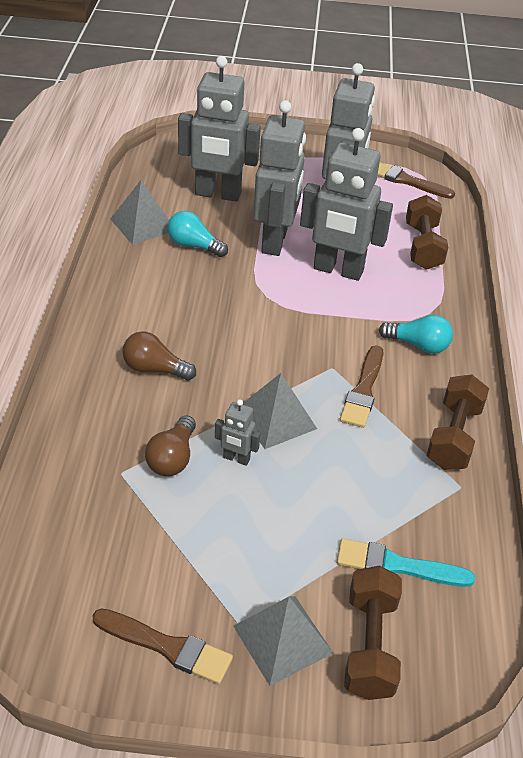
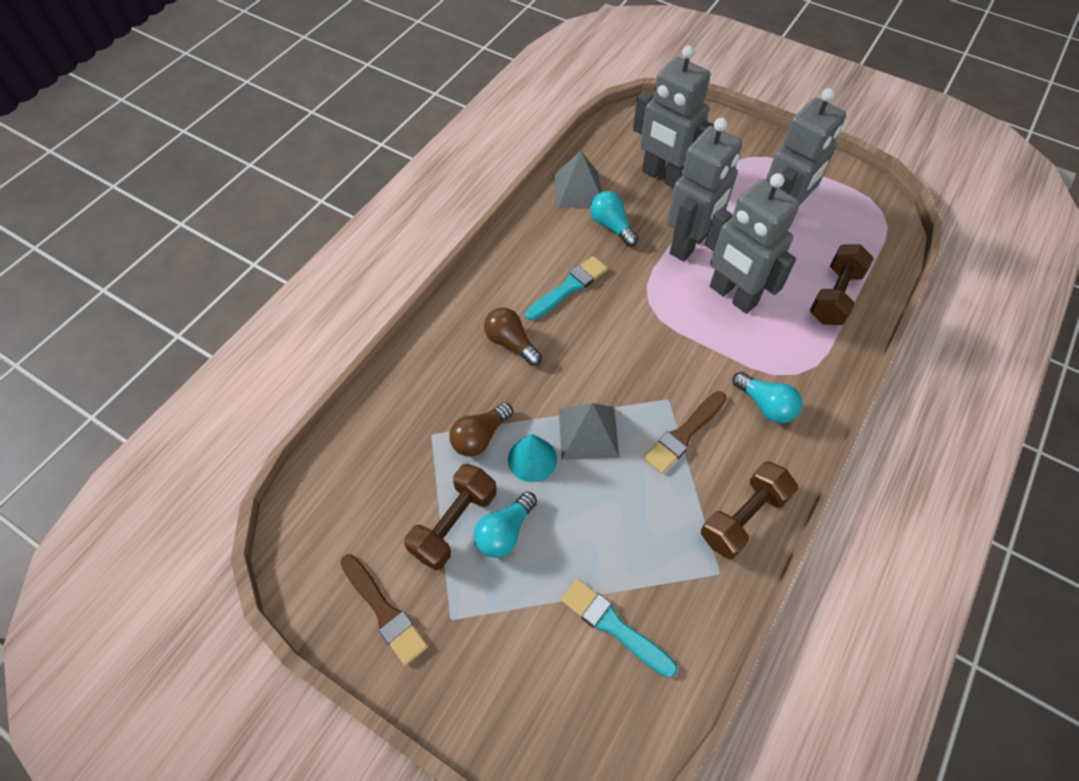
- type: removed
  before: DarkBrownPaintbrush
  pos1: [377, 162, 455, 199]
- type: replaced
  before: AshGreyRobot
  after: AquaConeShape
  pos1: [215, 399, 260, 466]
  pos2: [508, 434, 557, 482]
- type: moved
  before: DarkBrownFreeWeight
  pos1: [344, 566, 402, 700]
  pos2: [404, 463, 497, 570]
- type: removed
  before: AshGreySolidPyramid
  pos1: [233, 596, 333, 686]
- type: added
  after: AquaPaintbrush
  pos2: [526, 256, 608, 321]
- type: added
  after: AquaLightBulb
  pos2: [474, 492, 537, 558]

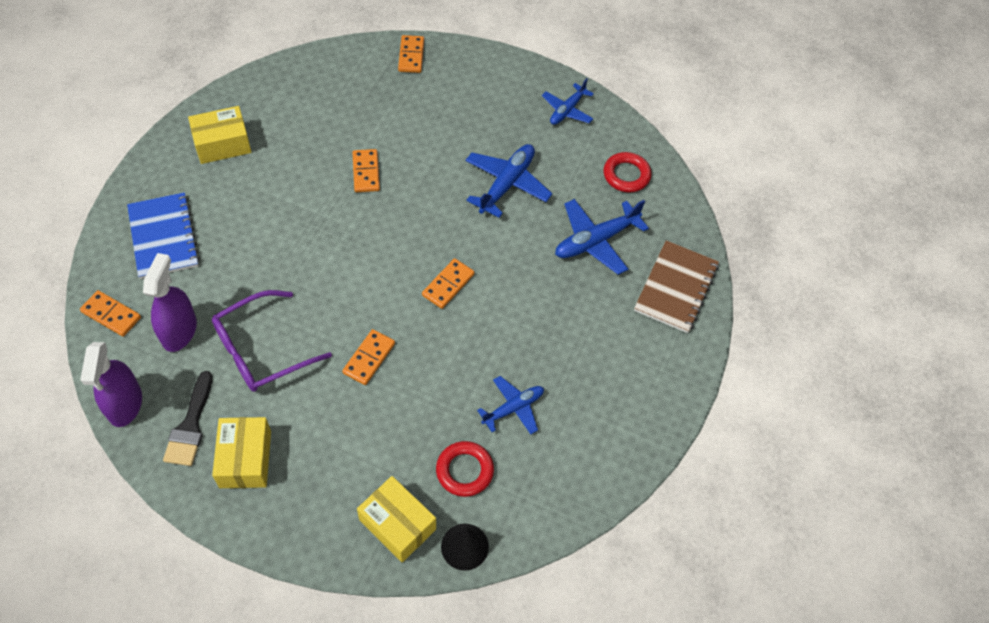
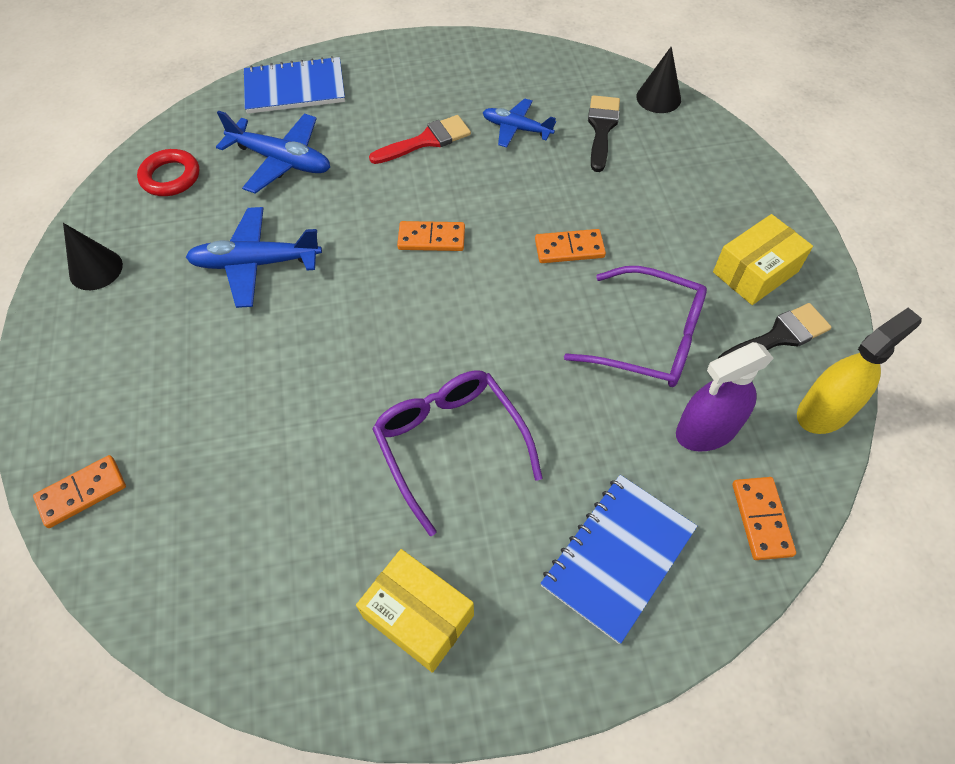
- type: replaced
  before: BlueToyPlane
  after: BlackConeShape
  pos1: [542, 78, 594, 125]
  pos2: [63, 223, 123, 290]
- type: removed
  before: OrangeDominoPiece
  pos1: [352, 149, 380, 192]
- type: recoloured
  before: DarkBrownNotebook
  after: BlueNotebook
  pos1: [634, 240, 719, 333]
  pos2: [244, 56, 345, 114]
- type: recoloured
  before: RoyalPurpleSprayer
  after: YellowSprayer
  pos1: [80, 342, 142, 427]
  pos2: [797, 308, 922, 434]
- type: replaced
  before: CrimsonRing
  after: BlackPaintbrush
  pos1: [436, 441, 494, 497]
  pos2: [588, 95, 620, 172]
- type: removed
  before: YellowBox
  pos1: [357, 476, 436, 563]
- type: added
  after: CrimsonPaintbrush
  pos2: [369, 115, 471, 164]
- type: added
  after: RoyalPurpleGlasses
  pos2: [372, 370, 543, 536]

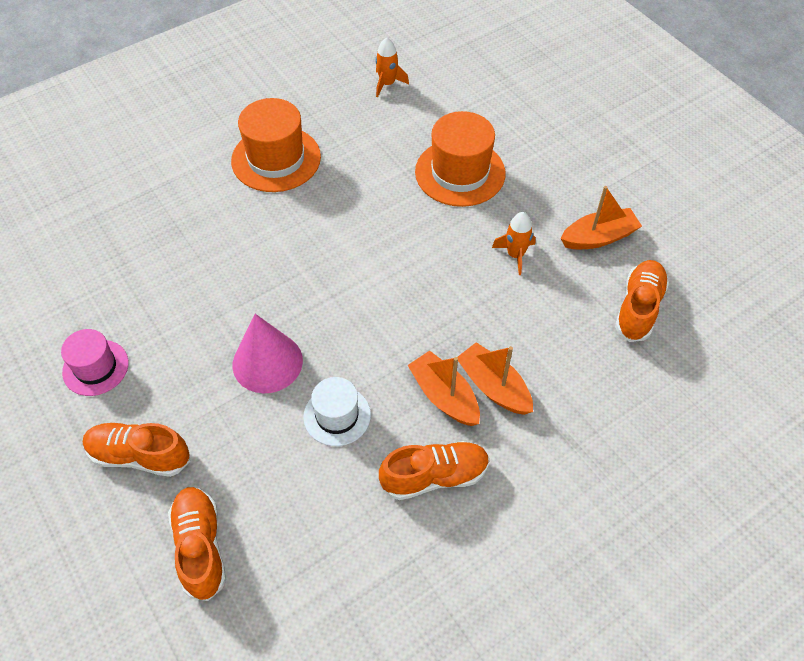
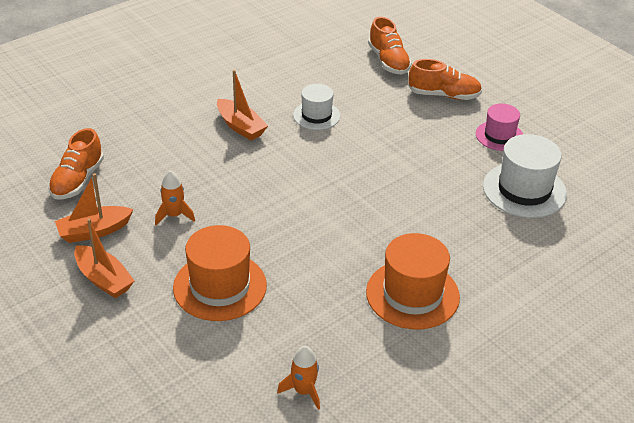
- type: removed
  before: RosyConeShape
  pos1: [233, 314, 303, 393]
- type: moved
  before: OrangeBoat
  pos1: [458, 342, 533, 415]
  pos2: [74, 218, 135, 298]
- type: removed
  before: OrangeLaceUpShoe
  pos1: [379, 441, 490, 500]
- type: added
  after: WhiteHat
  pos2: [483, 134, 567, 218]

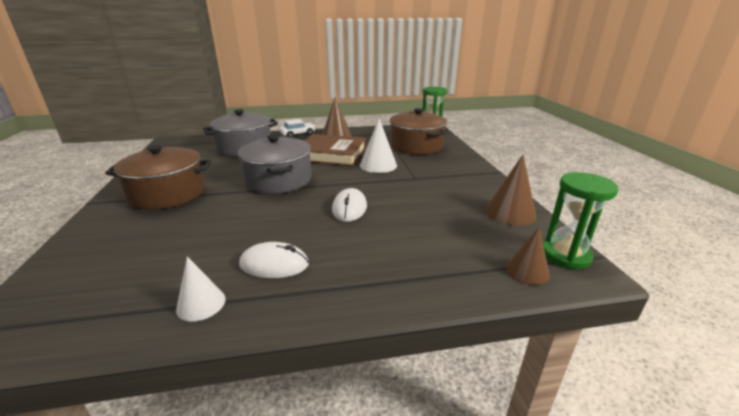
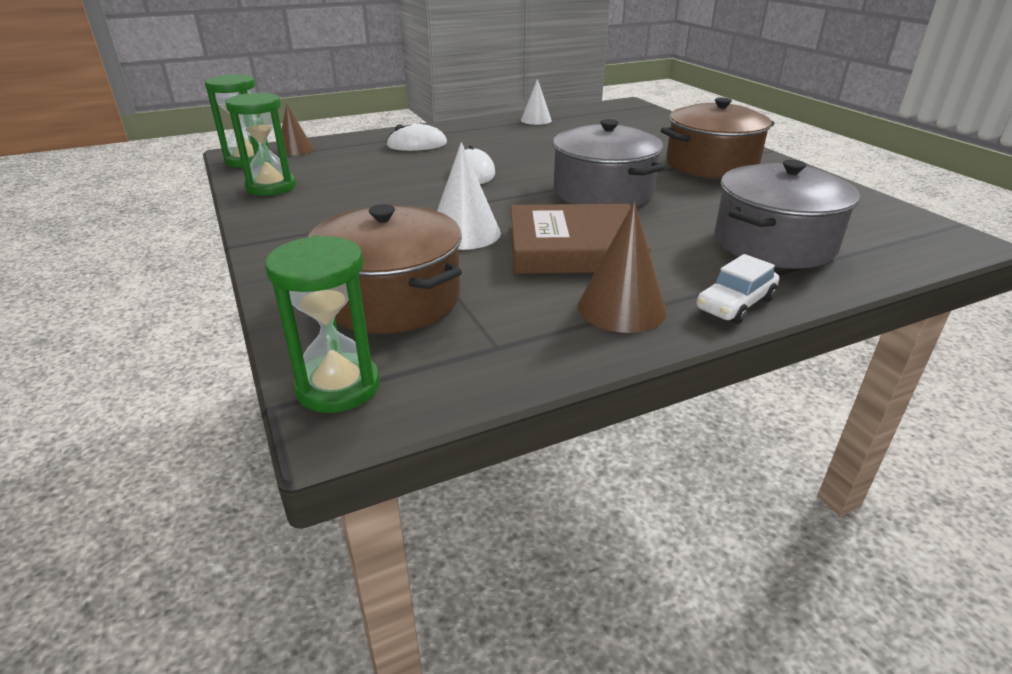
- type: replaced
  before: DarkBrownConeShape
  after: GreenSandTimer
  pos1: [485, 155, 536, 226]
  pos2: [225, 92, 296, 196]
- type: moved
  before: WhitePcMouse
  pos1: [239, 242, 309, 278]
  pos2: [386, 124, 447, 151]

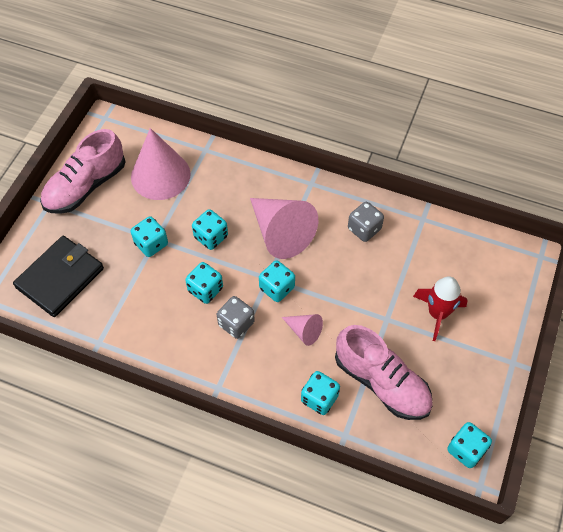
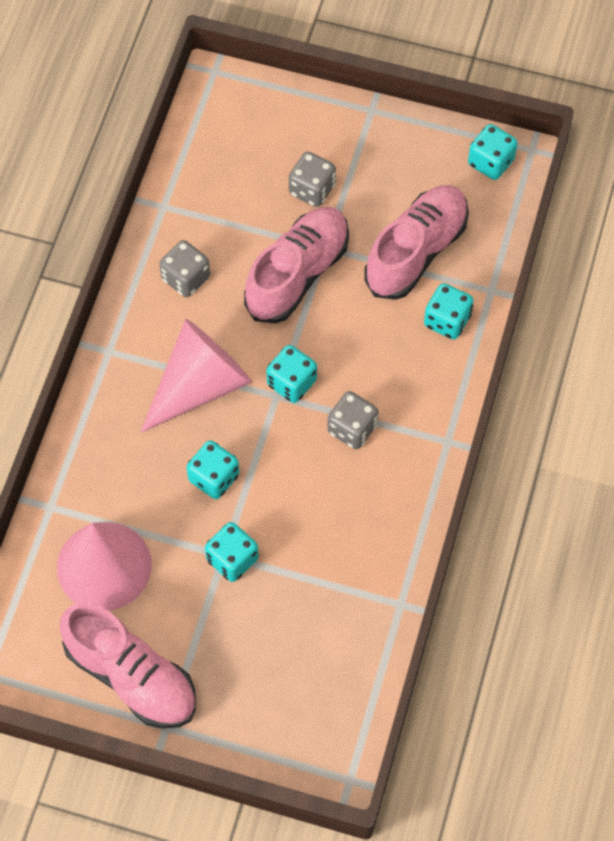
- type: removed
  before: BlackCardWallet
  pos1: [13, 236, 104, 317]
- type: removed
  before: AquaDice
  pos1: [185, 262, 223, 304]
- type: replaced
  before: CrimsonRocket
  after: AshGreyDice
  pos1: [413, 276, 468, 341]
  pos2: [289, 152, 336, 207]
- type: removed
  before: RosyConeShape
  pos1: [282, 314, 323, 346]
- type: added
  after: RosyLaceUpShoe
  pos2: [244, 207, 349, 324]

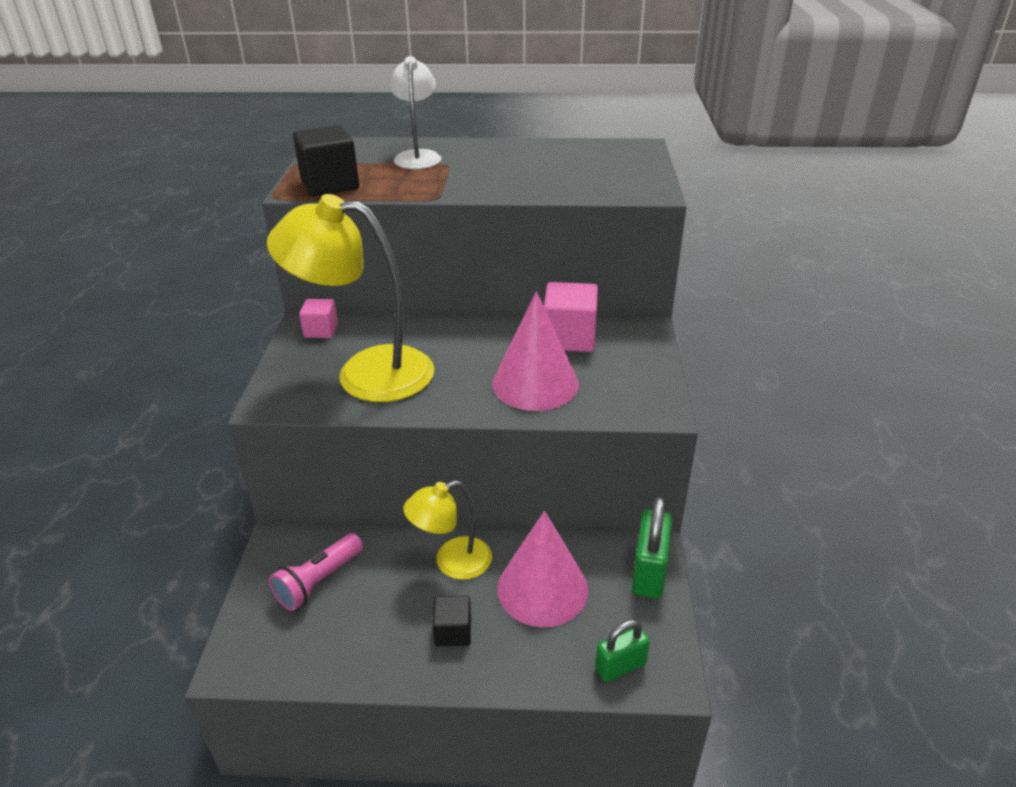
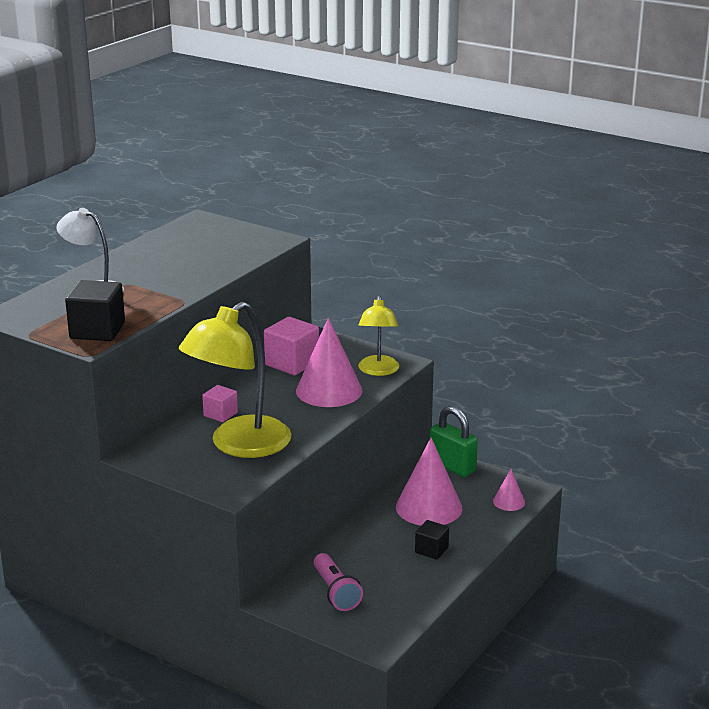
- type: moved
  before: RosyBlock
  pos1: [299, 299, 338, 338]
  pos2: [202, 385, 238, 422]
- type: moved
  before: YellowLamp
  pos1: [403, 481, 492, 580]
  pos2: [358, 295, 399, 376]
- type: replaced
  before: GreenLock
  after: RosyConeShape
  pos1: [595, 620, 650, 682]
  pos2: [493, 469, 525, 511]

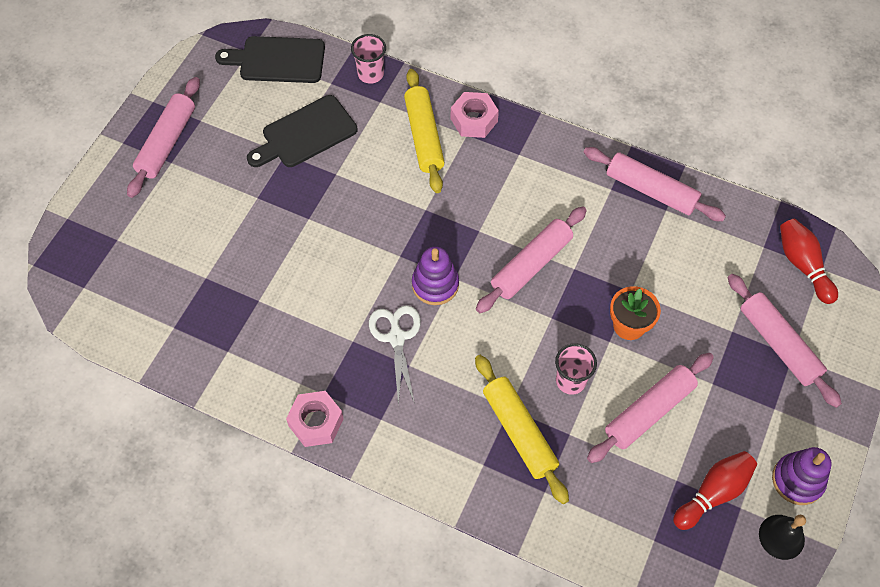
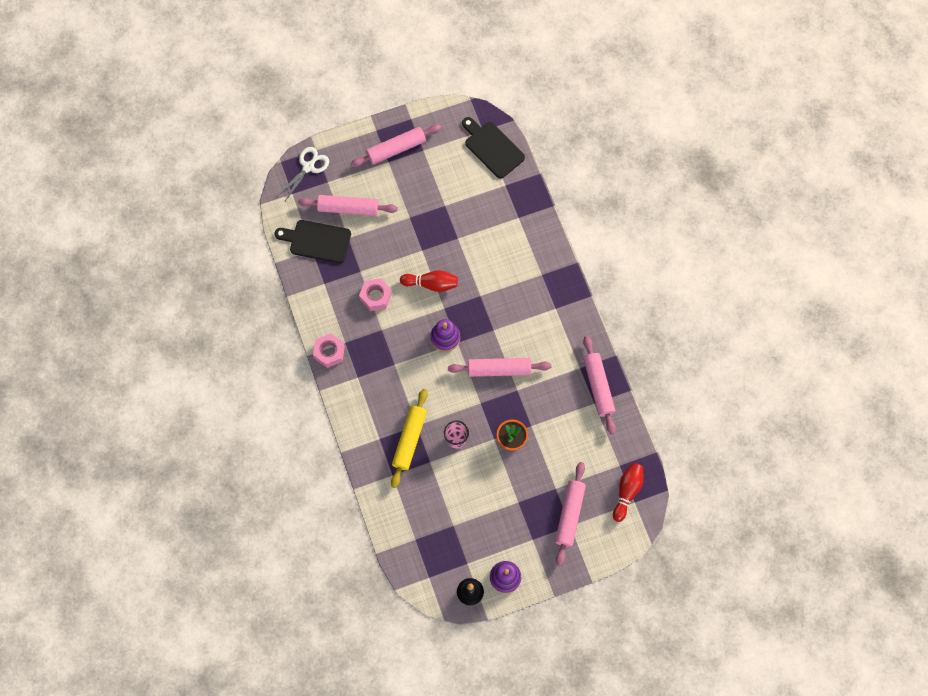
- type: removed
  before: RosyCup
  pos1: [351, 34, 386, 84]
- type: removed
  before: YellowDoughRoller
  pos1: [404, 69, 445, 193]
- type: moved
  before: RosyHexagonNut
  pos1: [451, 92, 499, 138]
  pos2: [359, 278, 392, 311]
- type: moved
  before: BlackCuttingBoard
  pos1: [247, 95, 358, 167]
  pos2: [274, 220, 351, 263]
- type: moved
  before: WhiteShears
  pos1: [369, 305, 421, 405]
  pos2: [278, 147, 329, 201]
- type: moved
  before: RosyDoughRoller
  pos1: [587, 353, 714, 463]
  pos2: [298, 195, 398, 216]
- type: moved
  before: CrimsonBowlingPin
  pos1: [673, 451, 757, 530]
  pos2: [400, 270, 458, 292]

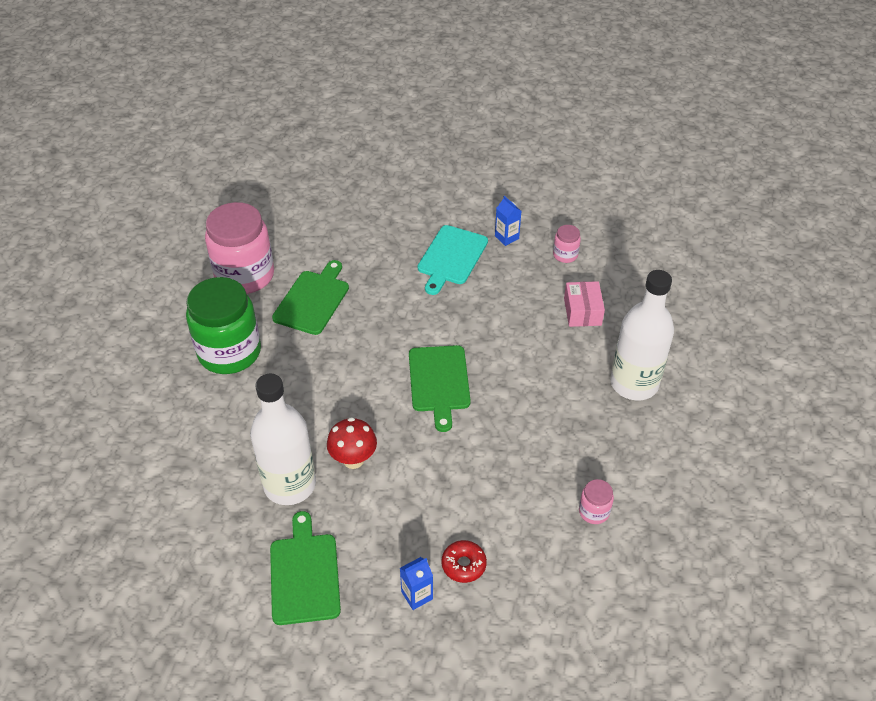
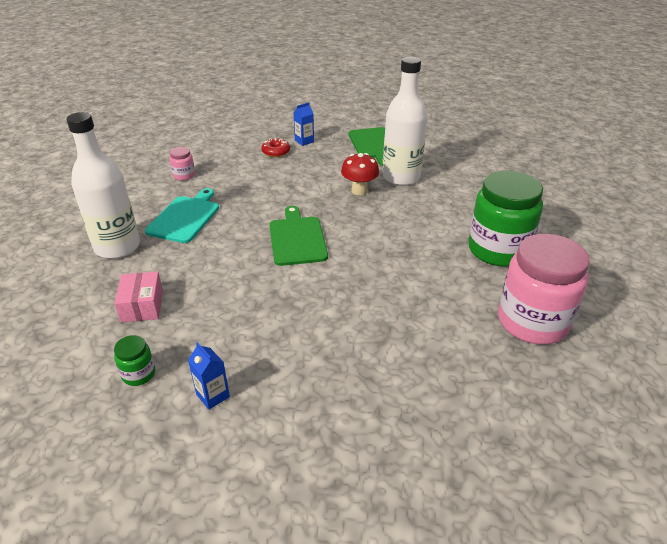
- type: moved
  before: AquaCuttingBoard
  pos1: [418, 225, 488, 295]
  pos2: [145, 188, 219, 243]
- type: recoloured
  before: RosyPreserveJar
  after: GreenPreserveJar
  pos1: [553, 225, 581, 263]
  pos2: [114, 335, 155, 386]
- type: removed
  before: GreenCuttingBoard
  pos1: [272, 260, 349, 335]

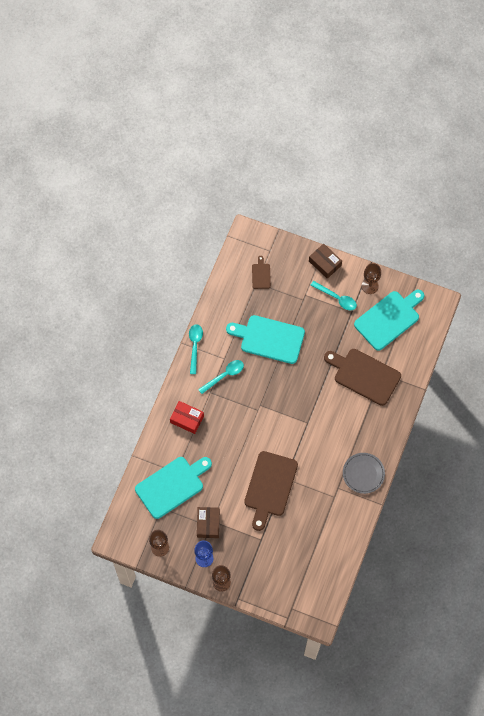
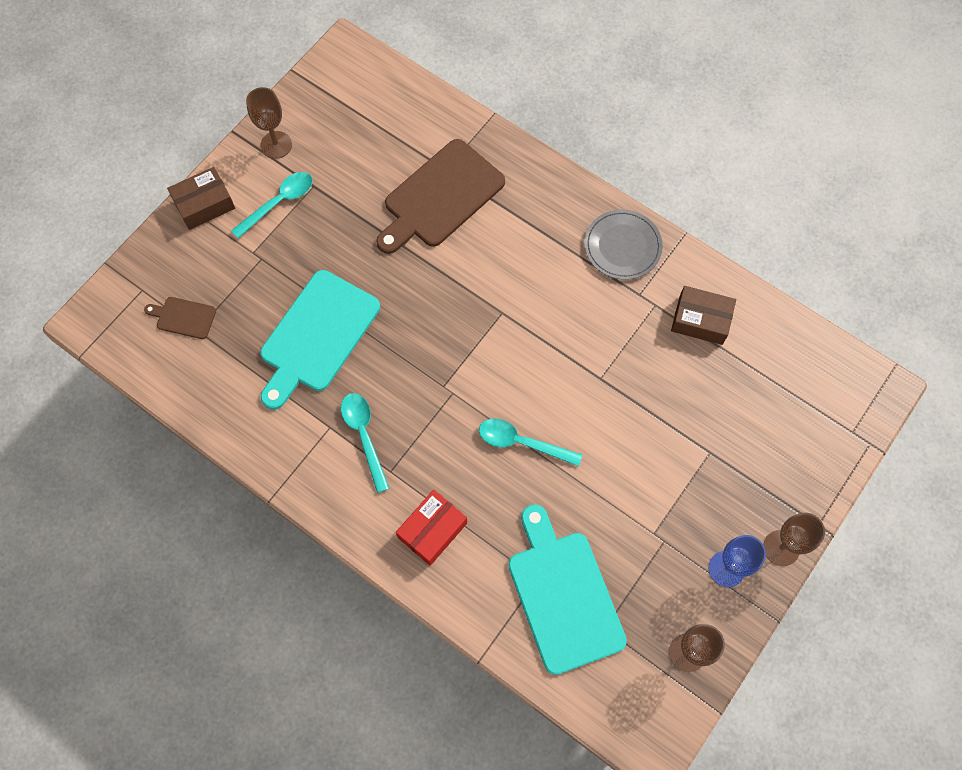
- type: removed
  before: AquaCuttingBoard
  pos1: [354, 289, 424, 351]
- type: moved
  before: AquaTablespoon
  pos1: [189, 324, 203, 374]
  pos2: [479, 419, 582, 466]
- type: removed
  before: DarkBrownCuttingBoard
  pos1: [244, 451, 298, 531]
- type: moved
  before: DarkBrownBox
  pos1: [197, 507, 220, 538]
  pos2: [671, 286, 736, 345]

